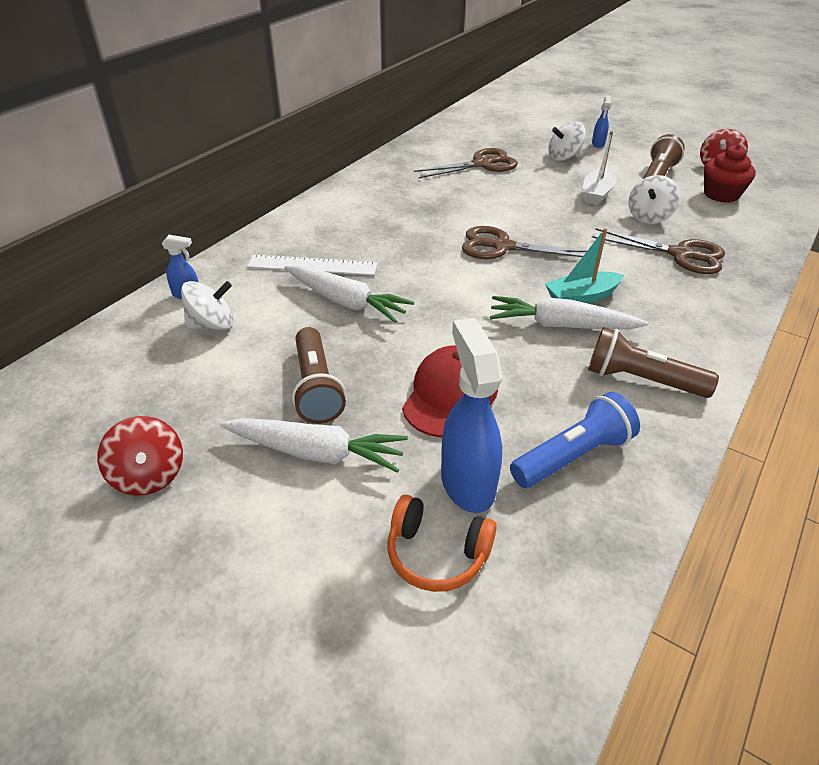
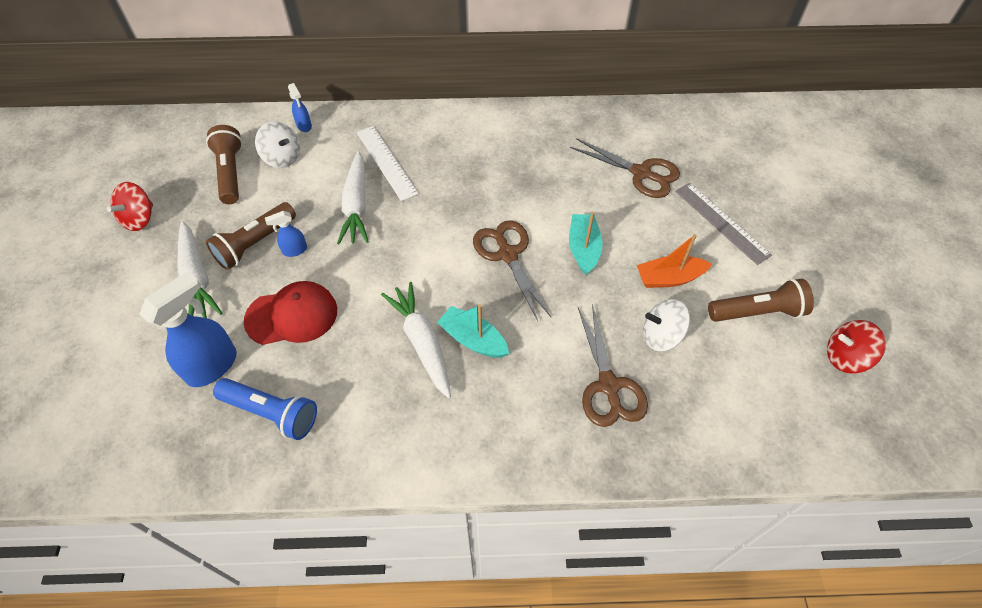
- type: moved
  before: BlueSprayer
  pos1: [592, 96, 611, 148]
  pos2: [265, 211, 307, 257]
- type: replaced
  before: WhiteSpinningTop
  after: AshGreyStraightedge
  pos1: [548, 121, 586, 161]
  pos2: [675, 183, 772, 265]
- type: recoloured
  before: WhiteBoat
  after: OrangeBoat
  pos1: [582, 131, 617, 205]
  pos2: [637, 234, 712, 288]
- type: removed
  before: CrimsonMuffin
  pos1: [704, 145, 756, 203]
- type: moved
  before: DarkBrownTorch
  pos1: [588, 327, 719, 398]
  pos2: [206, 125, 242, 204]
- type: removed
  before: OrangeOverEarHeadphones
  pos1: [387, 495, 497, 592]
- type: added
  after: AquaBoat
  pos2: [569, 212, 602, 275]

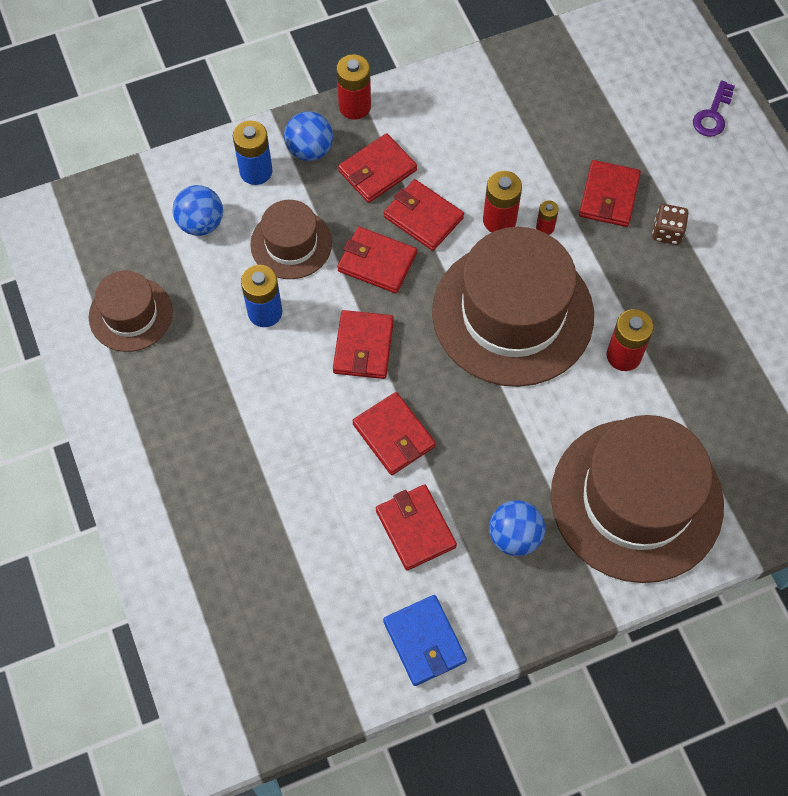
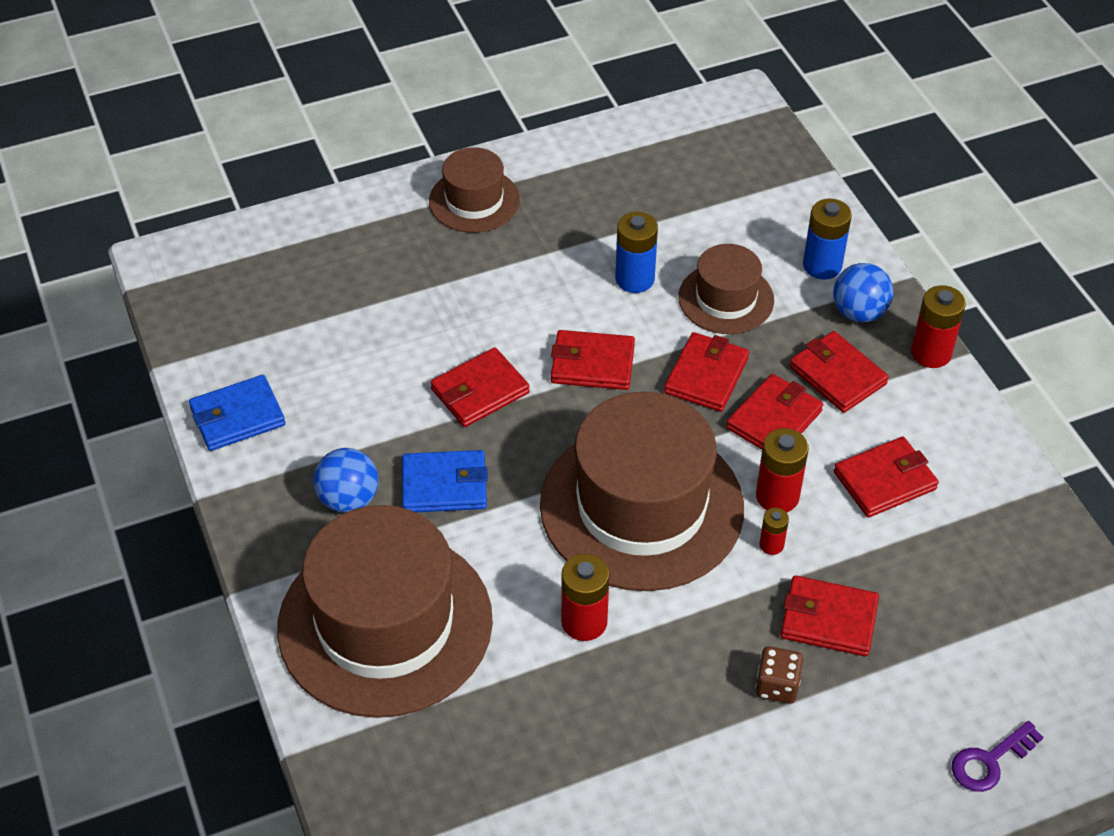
- type: turned
  before: RoyalPurpleDoorKey
  pos1: [693, 80, 735, 137]
  pos2: [952, 721, 1044, 792]
  turn: -60
- type: removed
  before: BlueSphere
  pos1: [173, 185, 223, 236]
- type: moved
  before: DarkBrownHat
  pos1: [89, 271, 173, 352]
  pos2: [429, 147, 520, 233]
- type: moved
  before: CrimsonCardWallet
  pos1: [376, 484, 457, 571]
  pos2: [834, 437, 939, 518]
- type: added
  after: BlueCardWallet
  pos2: [402, 450, 488, 512]

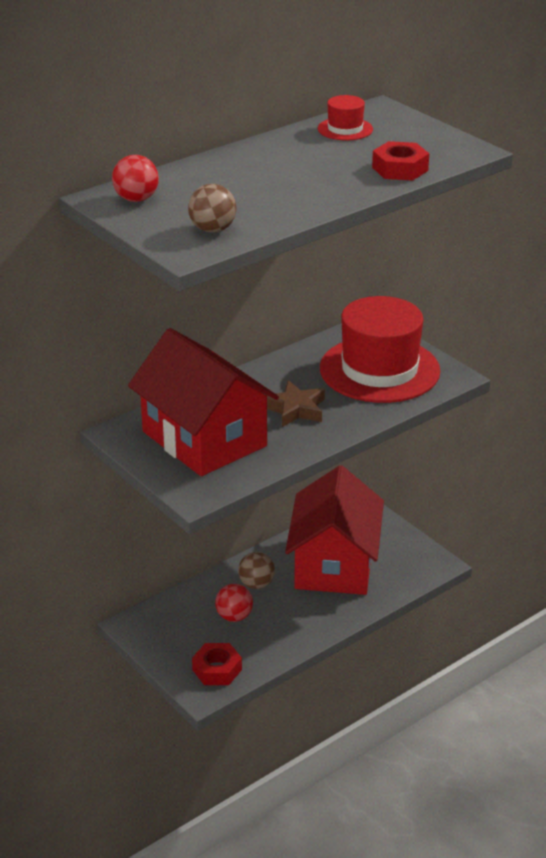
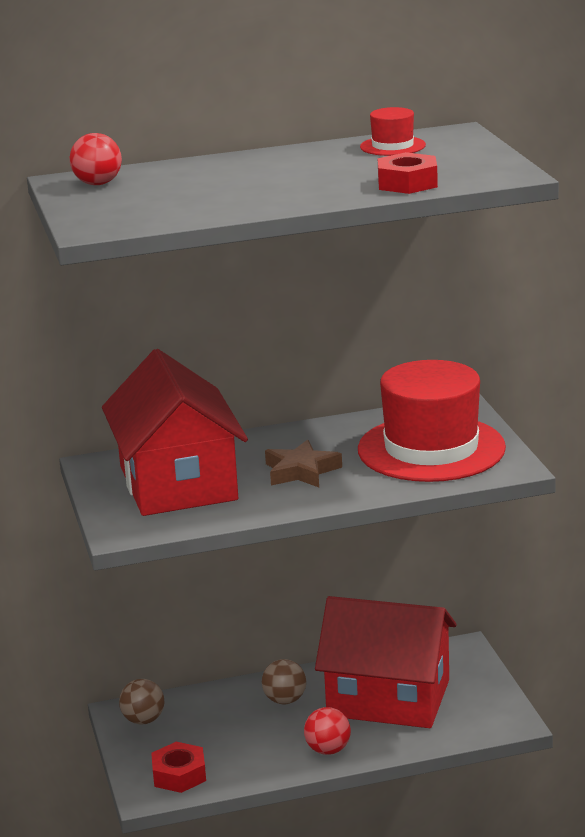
- type: moved
  before: DarkBrownSphere
  pos1: [188, 184, 236, 233]
  pos2: [119, 679, 164, 725]
- type: turned
  before: CrimsonToyHouse
  pos1: [285, 465, 384, 595]
  pos2: [315, 596, 457, 728]
  turn: 75
- type: moved
  before: CrimsonSphere
  pos1: [215, 584, 253, 622]
  pos2: [304, 707, 351, 755]

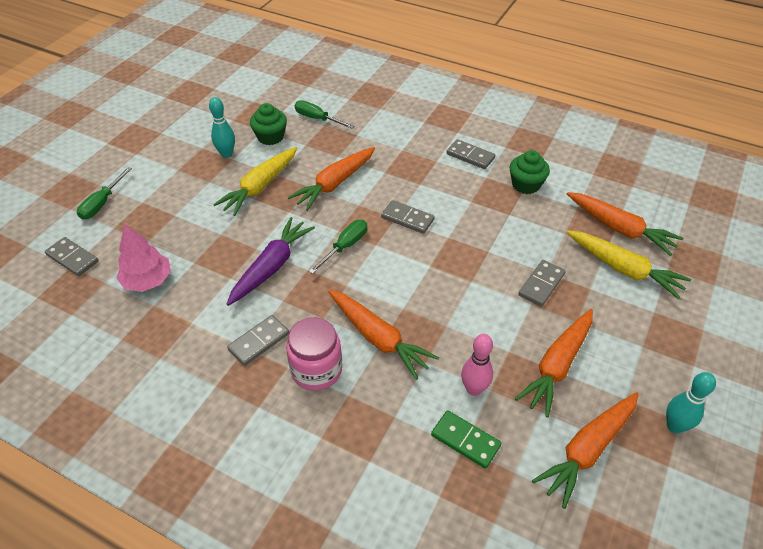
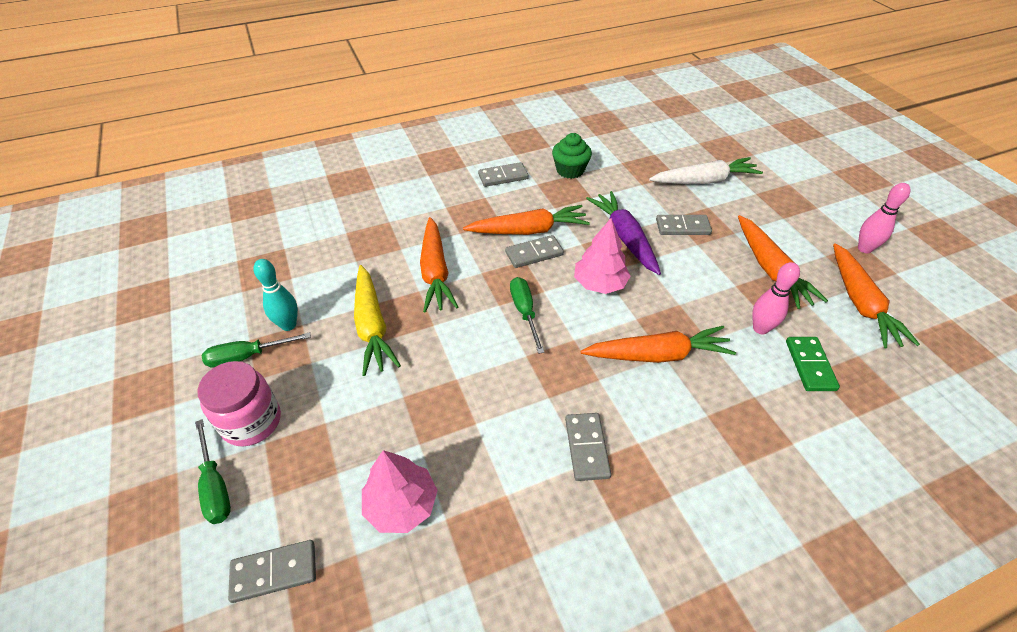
- type: moved
  before: GreenScrewdriver
  pos1: [295, 100, 354, 129]
  pos2: [202, 332, 311, 368]
- type: removed
  before: GreenMuffin
  pos1: [250, 103, 287, 145]
- type: moved
  before: OrangeToyCarrot
  pos1: [567, 192, 683, 256]
  pos2: [463, 205, 590, 235]
- type: moved
  before: RoyalPurpleToyCarrot
  pos1: [227, 217, 315, 306]
  pos2: [586, 191, 661, 275]
- type: recoloured
  before: YellowToyCarrot
  after: WhiteToyCarrot
  pos1: [566, 230, 691, 299]
  pos2: [649, 157, 763, 184]
- type: turned
  before: AshGreyDominoPiece
  pos1: [518, 260, 566, 307]
  pos2: [656, 215, 712, 235]
  turn: -75
- type: moved
  before: RosyPreserveJar
  pos1: [286, 317, 342, 391]
  pos2: [197, 361, 281, 446]
- type: recoloured
  before: AquaBowlingPin
  after: RosyBowlingPin
  pos1: [666, 372, 716, 434]
  pos2: [858, 183, 910, 253]
- type: turned
  before: GreenDominoPiece
  pos1: [431, 410, 501, 469]
  pos2: [786, 337, 840, 391]
  turn: -75
- type: added
  after: RosyFirTree
  pos2: [574, 218, 630, 294]

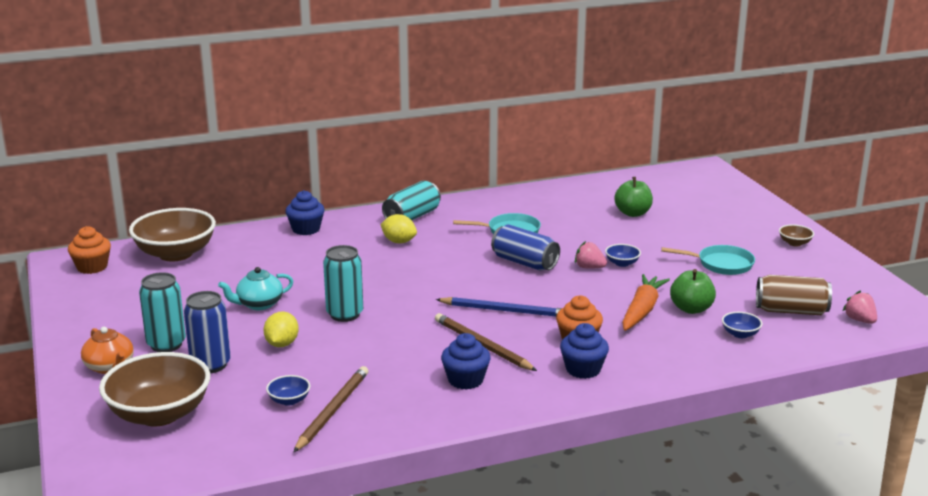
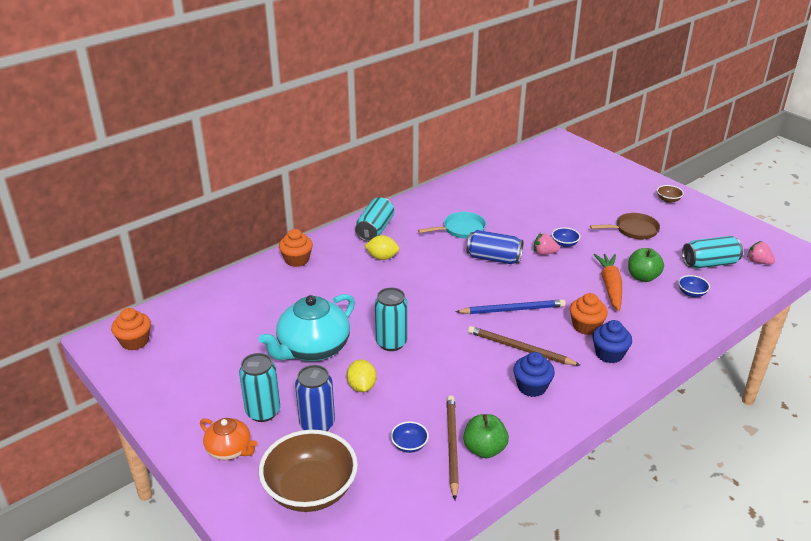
- type: moved
  before: GreenToyApple
  pos1: [614, 177, 653, 217]
  pos2: [463, 414, 509, 458]
- type: recoloured
  before: BlueMuffin
  after: OrangeMuffin
  pos1: [285, 190, 324, 235]
  pos2: [279, 229, 313, 267]
- type: removed
  before: DarkBrownServingBowl
  pos1: [129, 208, 216, 262]
- type: recoloured
  before: AquaPan
  after: DarkBrownPan
  pos1: [661, 245, 755, 275]
  pos2: [590, 213, 660, 239]
- type: resized
  before: AquaChinaTeapot
  pos1: [218, 267, 293, 310]
  pos2: [259, 294, 355, 361]
  scale: 1.79
- type: recoloured
  before: DarkBrownCan
  after: AquaCan
  pos1: [756, 275, 832, 315]
  pos2: [682, 236, 743, 269]

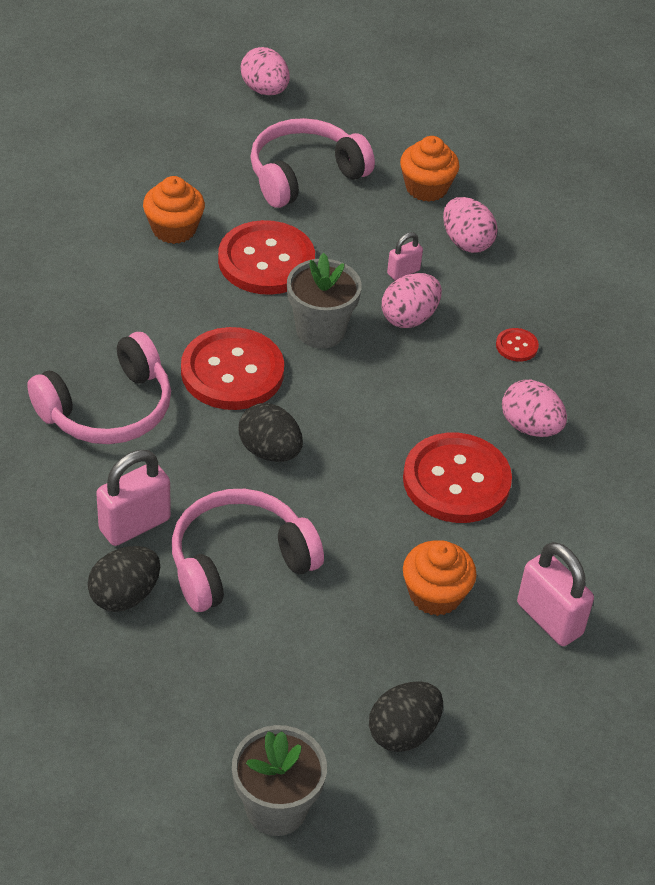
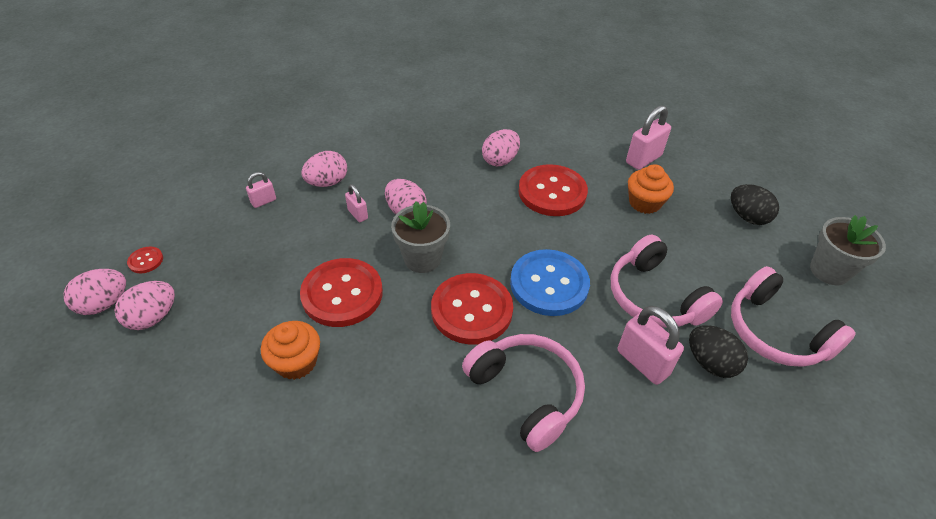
- type: moved
  before: RosyOverEarHeadphones
  pos1: [250, 118, 375, 208]
  pos2: [731, 266, 856, 367]
- type: replaced
  before: OrangeMuffin
  after: RosyLock
  pos1: [400, 136, 459, 202]
  pos2: [246, 172, 276, 208]
- type: moved
  before: CrimsonButton
  pos1: [496, 328, 539, 362]
  pos2: [127, 247, 163, 273]
- type: replaced
  before: BlackToyEgg
  after: BlueButton
  pos1: [239, 403, 303, 462]
  pos2: [510, 249, 590, 316]
- type: added
  after: RosyToyEgg
  pos2: [114, 281, 175, 330]

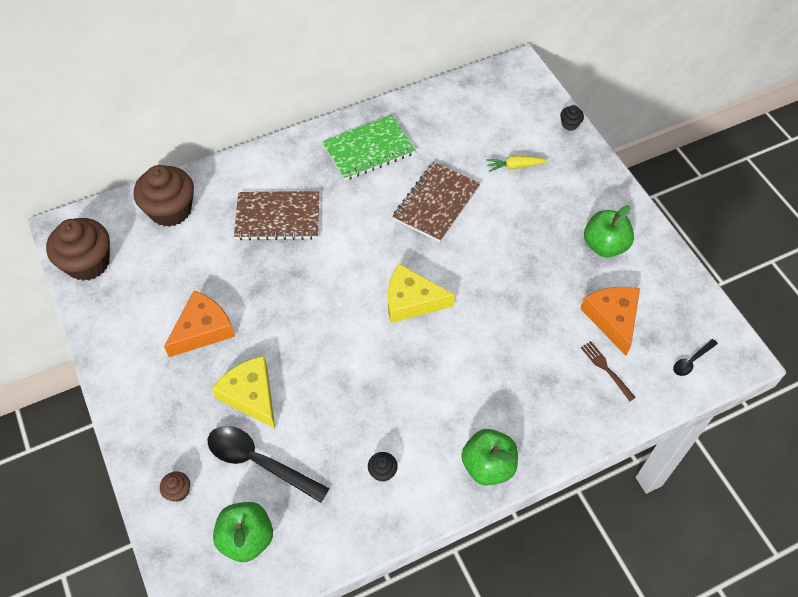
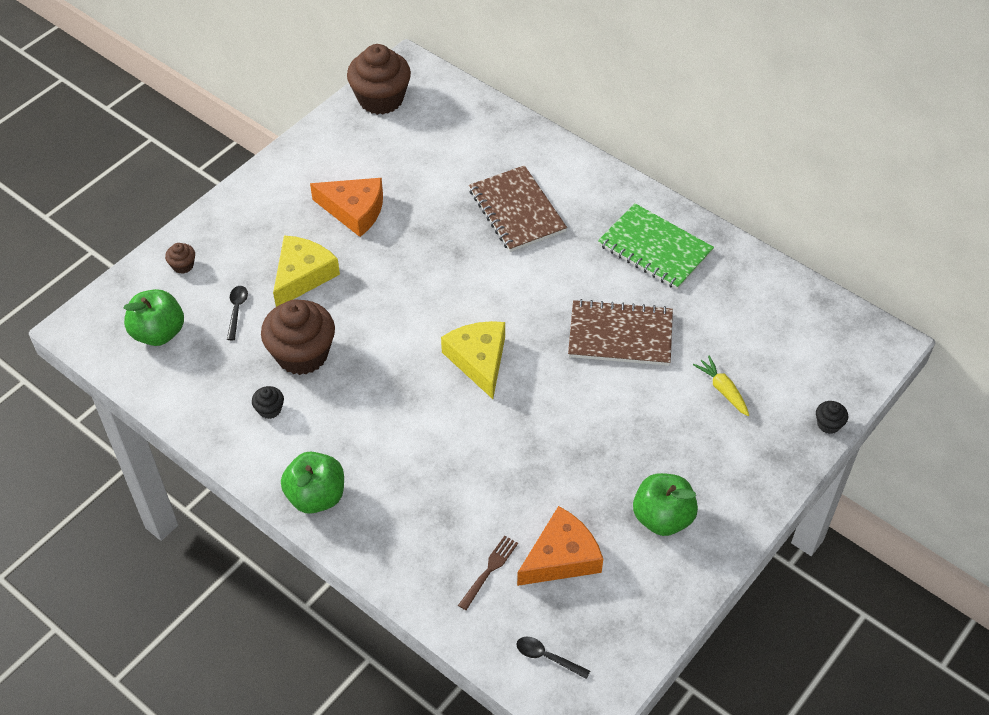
- type: moved
  before: DarkBrownMuffin
  pos1: [134, 165, 194, 227]
  pos2: [261, 300, 335, 375]
- type: resized
  before: BlackTablespoon
  pos1: [208, 426, 330, 503]
  pos2: [227, 286, 248, 340]
  scale: 0.48

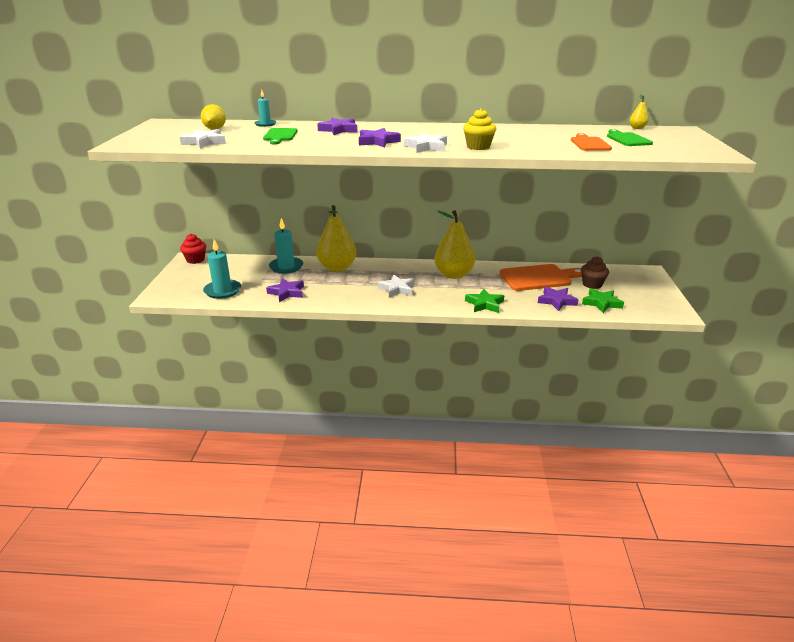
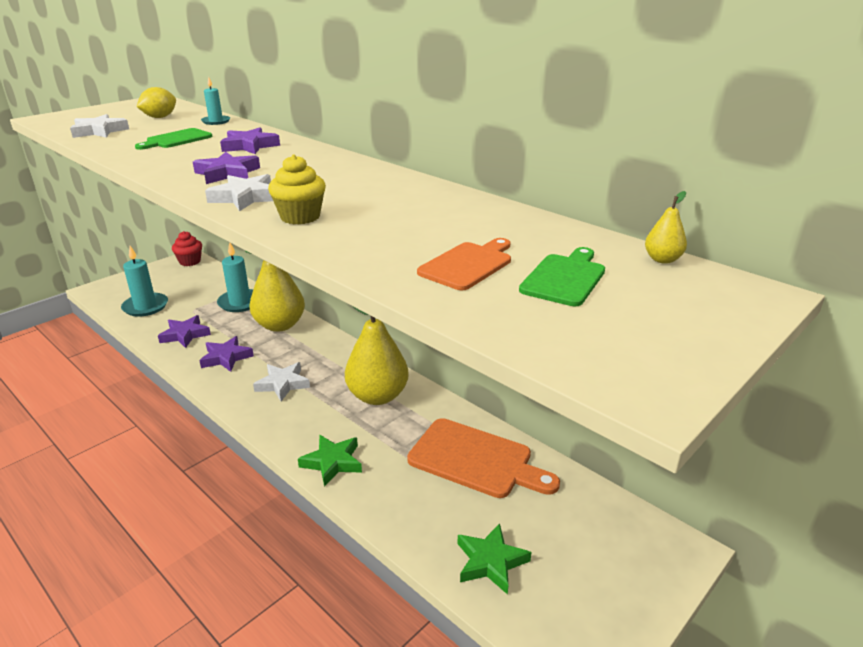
- type: removed
  before: DarkBrownMuffin
  pos1: [581, 256, 609, 289]
- type: moved
  before: RoyalPurpleStarShape
  pos1: [538, 287, 579, 311]
  pos2: [199, 336, 254, 372]

